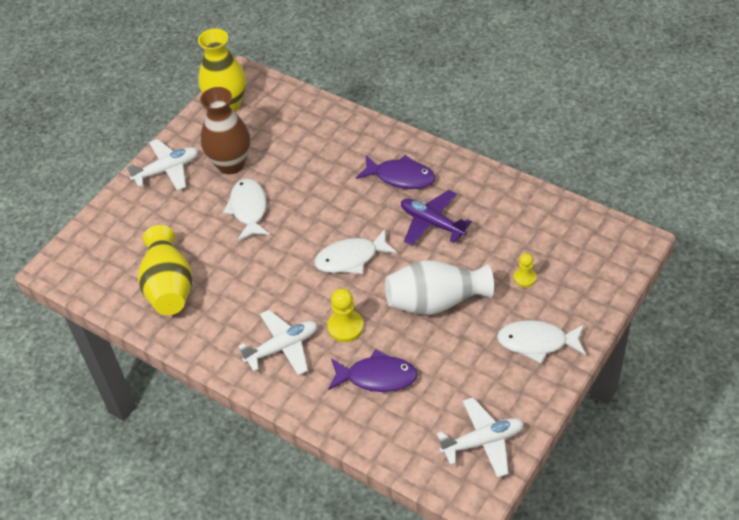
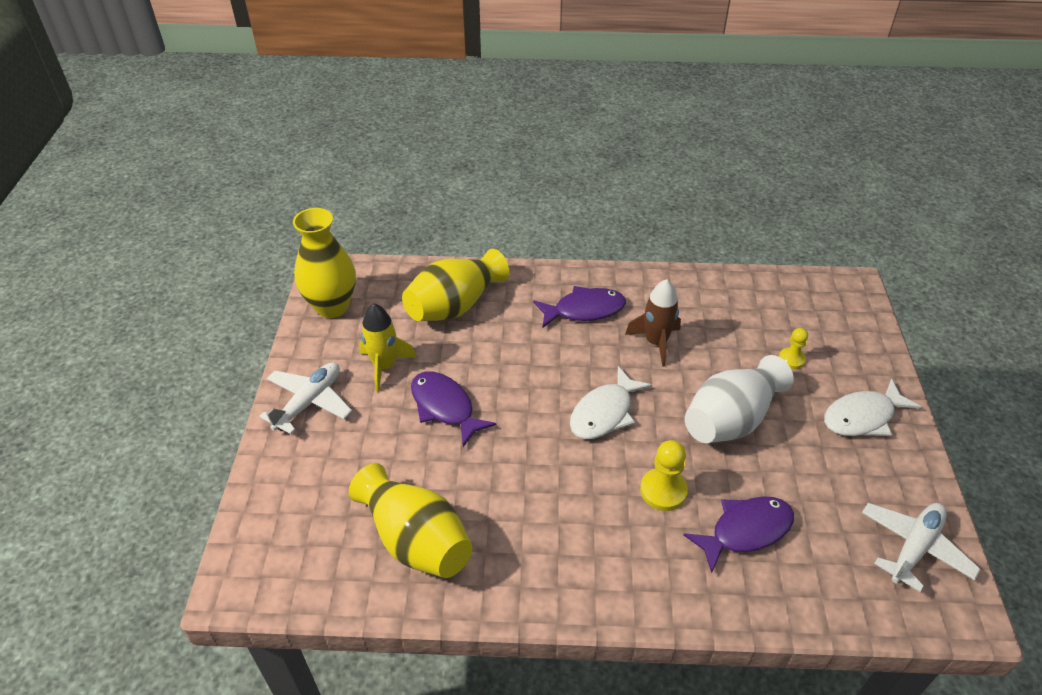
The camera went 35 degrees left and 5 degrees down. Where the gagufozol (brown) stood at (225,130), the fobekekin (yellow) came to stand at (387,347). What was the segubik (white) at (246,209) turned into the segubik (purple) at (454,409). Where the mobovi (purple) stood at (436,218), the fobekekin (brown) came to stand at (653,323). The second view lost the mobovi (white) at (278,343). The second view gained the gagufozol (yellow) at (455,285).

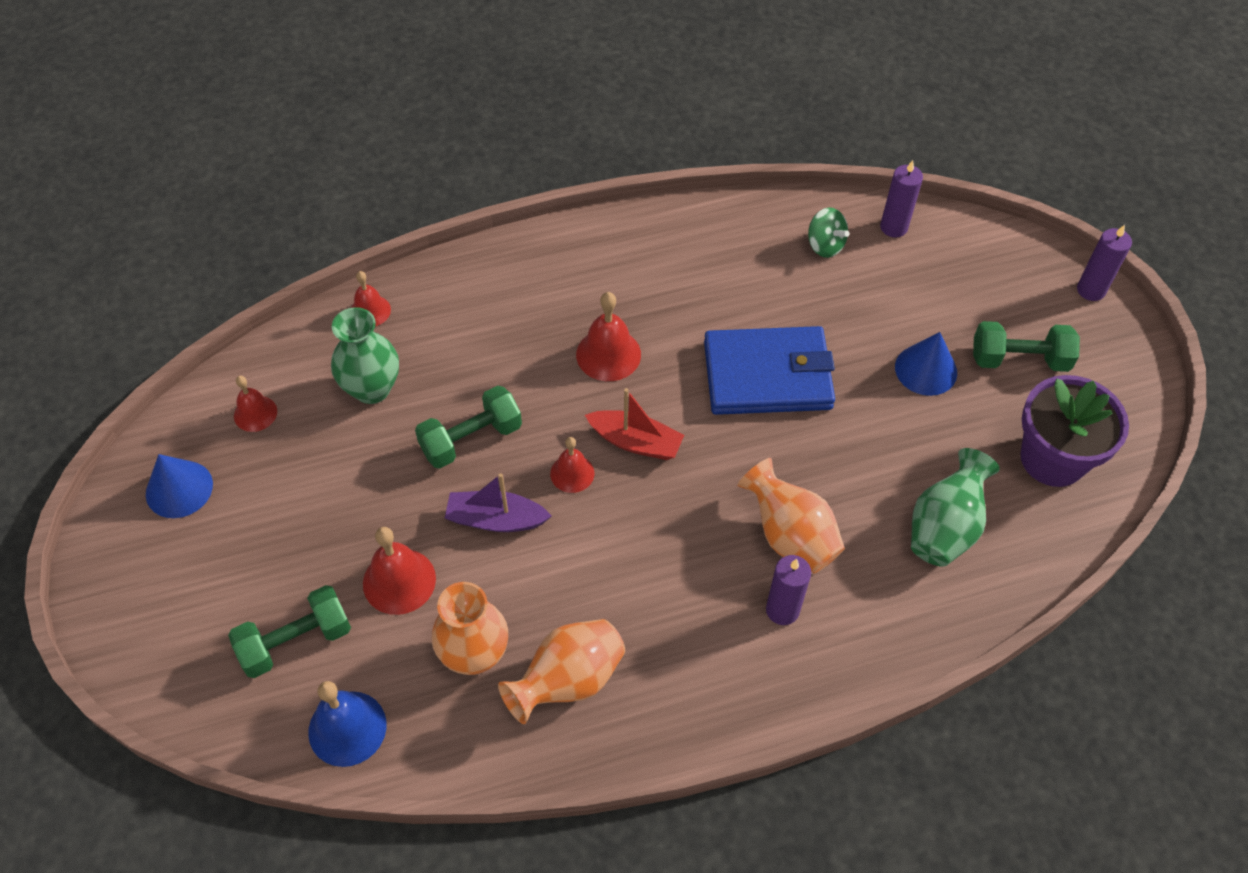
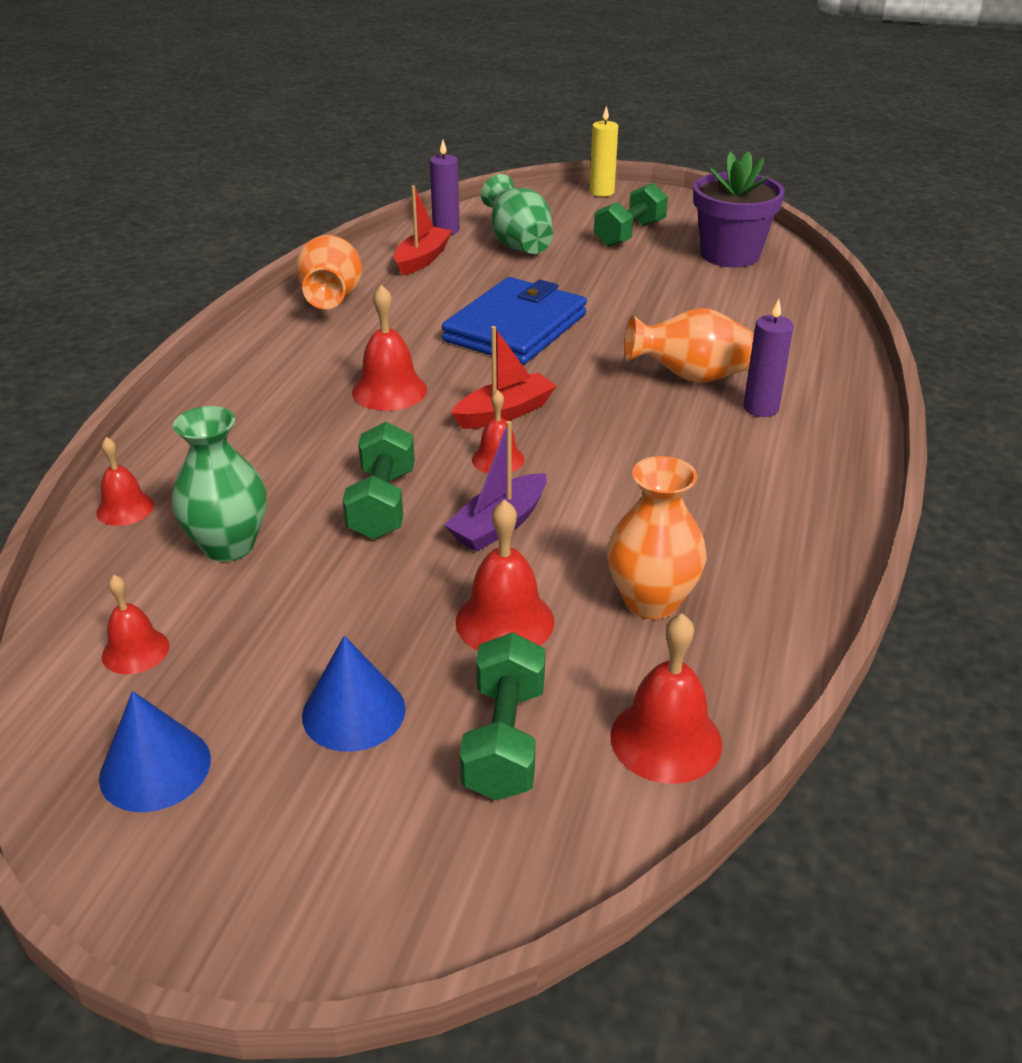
The camera went 55 degrees left and 20 degrees down. Where the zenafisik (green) stood at (828,232), the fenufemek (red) came to stand at (423,230). What was the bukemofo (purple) at (1104,263) turned into the bukemofo (yellow) at (603,151). The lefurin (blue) ended up elsewhere, having gone from (926,364) to (353,694). The gagufozol (green) ended up elsewhere, having gone from (955,507) to (517,214). The gagufozol (orange) ended up elsewhere, having gone from (561,671) to (328,272). What was the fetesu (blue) at (347,724) turned into the fetesu (red) at (666,698).

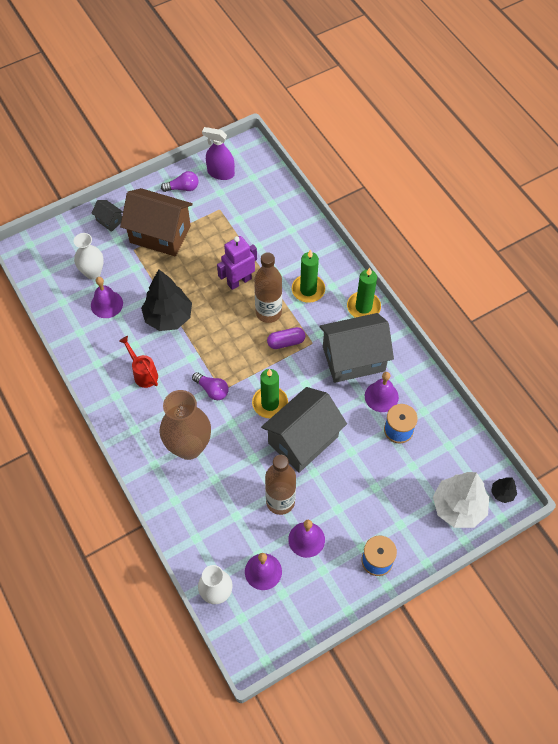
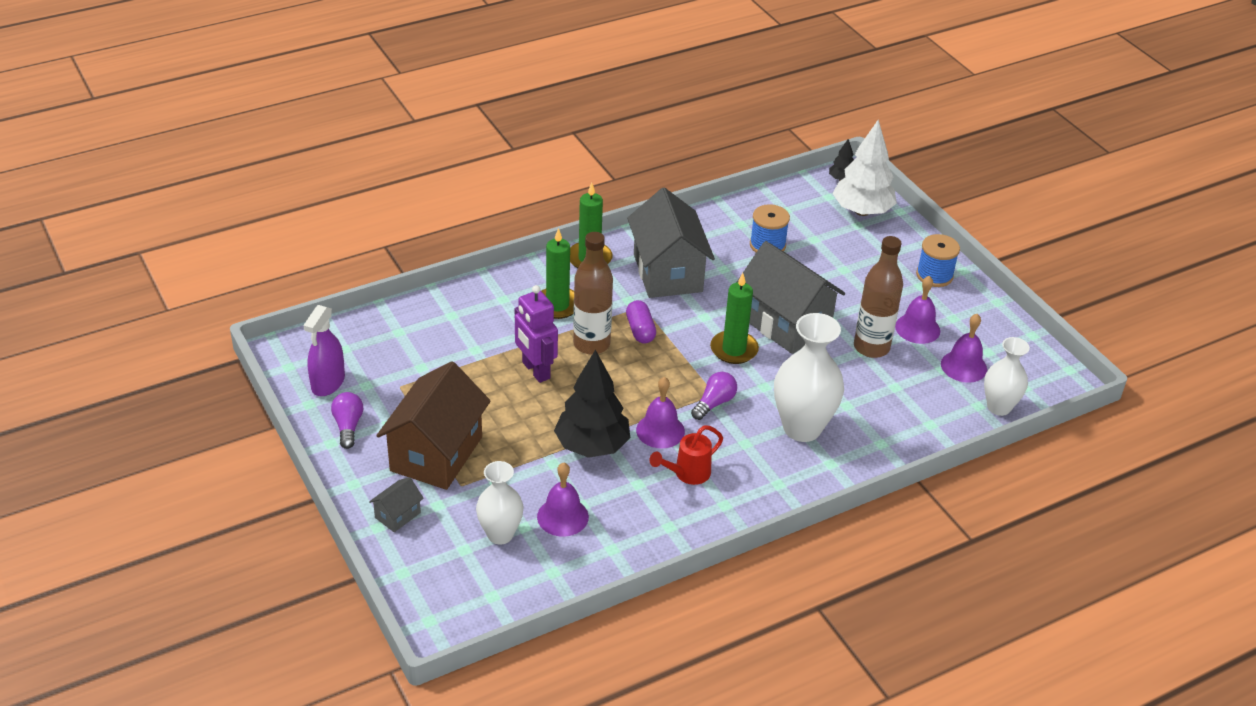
The camera went 90 degrees left and 20 degrees down. The fetesu (purple) ended up elsewhere, having gone from (382,392) to (660,412). What was the gagufozol (brown) at (185,425) turned into the gagufozol (white) at (809,377).

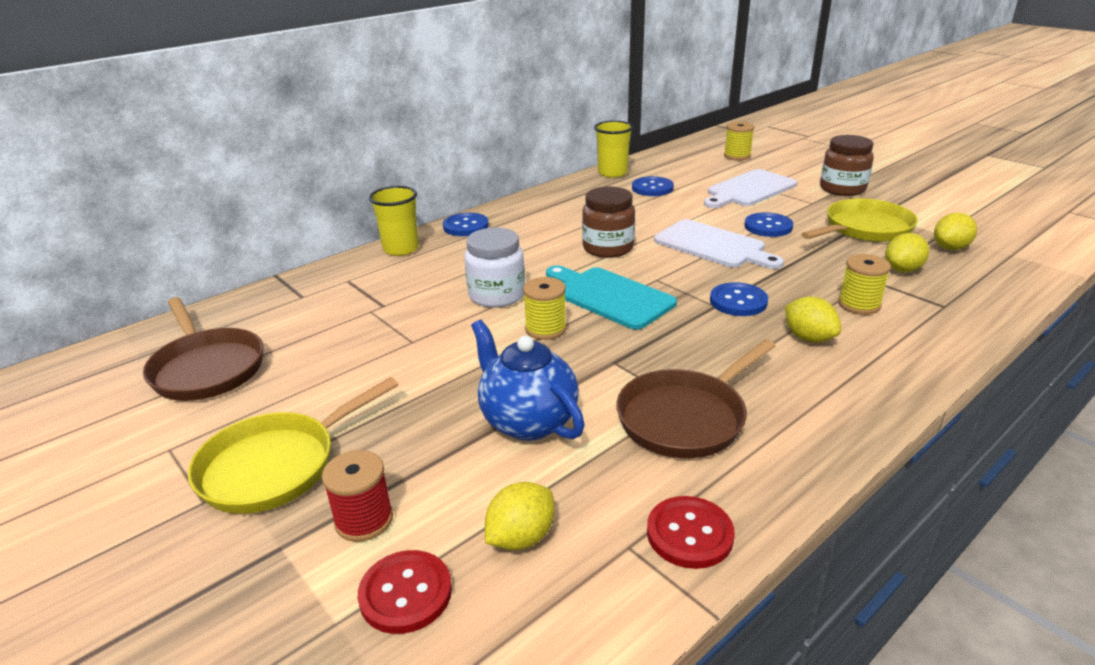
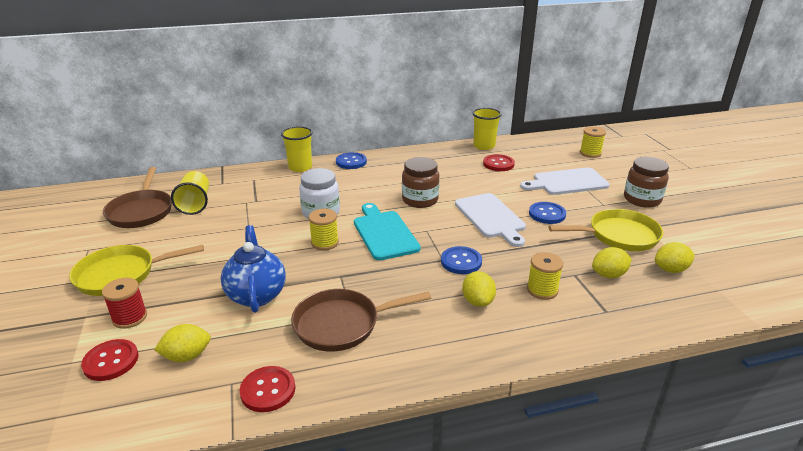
The camera went 25 degrees right and 0 degrees up. What was the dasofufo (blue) at (653,186) turned into the dasofufo (red) at (499,162). The second view gained the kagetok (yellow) at (190,193).

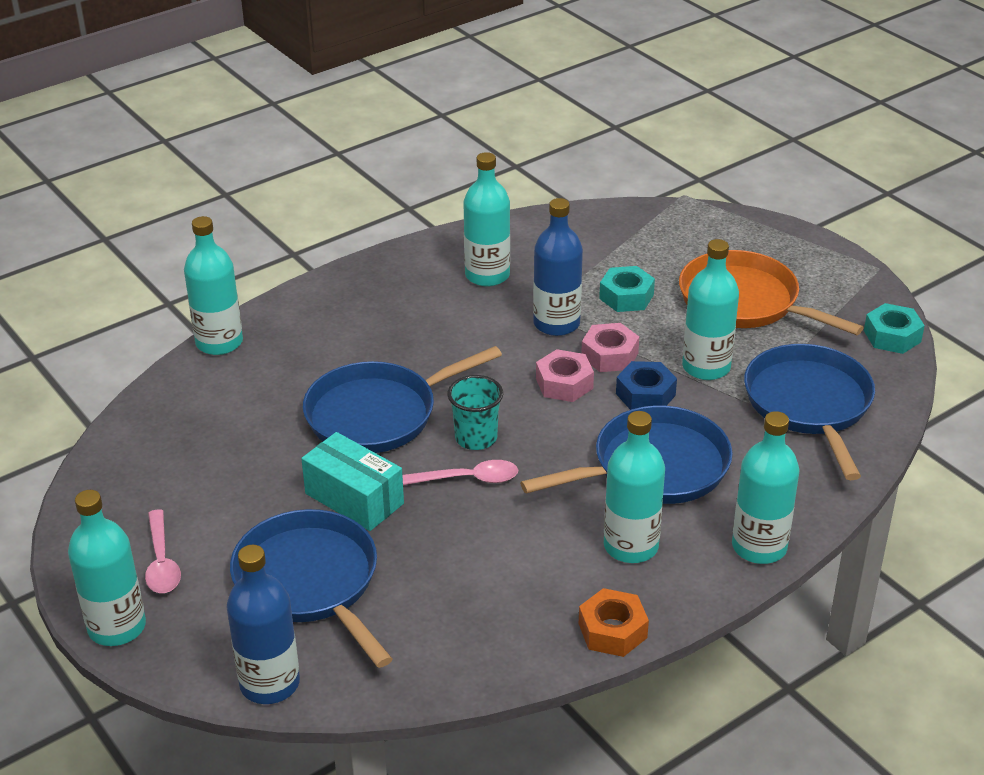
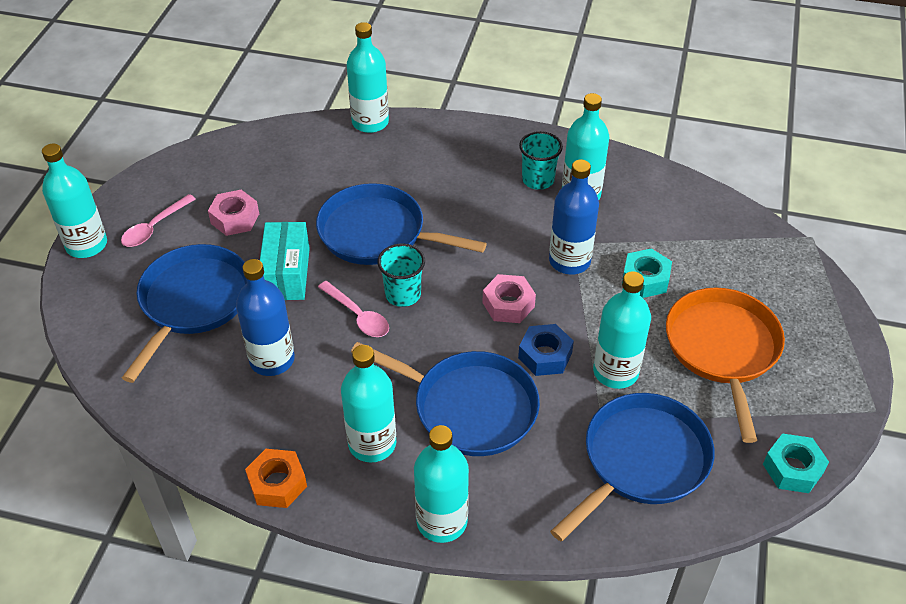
The camera went 50 degrees right and 10 degrees up. The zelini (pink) ended up elsewhere, having gone from (610,347) to (233,213). The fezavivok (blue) ended up elsewhere, having gone from (263,624) to (265,317). The second view gained the kagetok (turquoise) at (541,160).

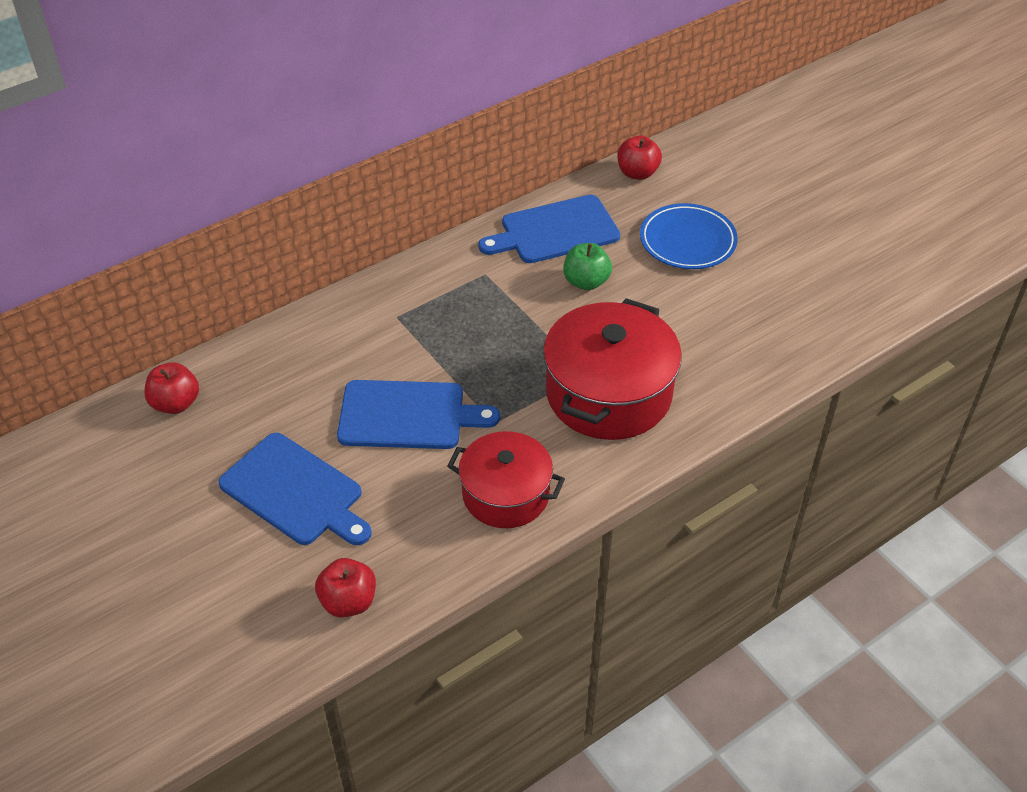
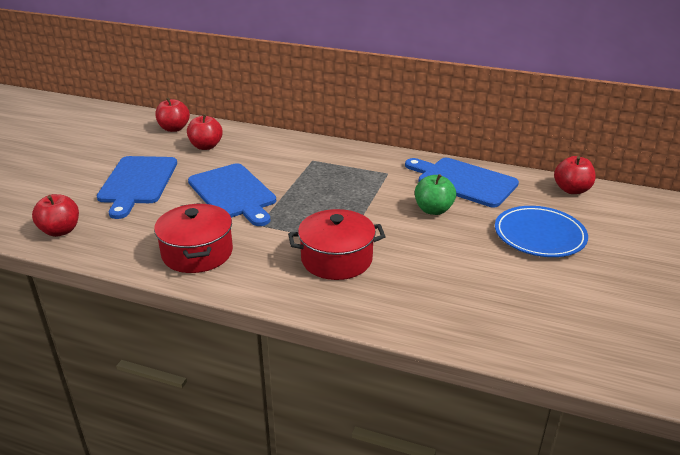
The camera went 55 degrees right and 15 degrees down. The size of the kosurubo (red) at (612,369) changed by a factor of 0.65. The second view gained the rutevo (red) at (205,132).

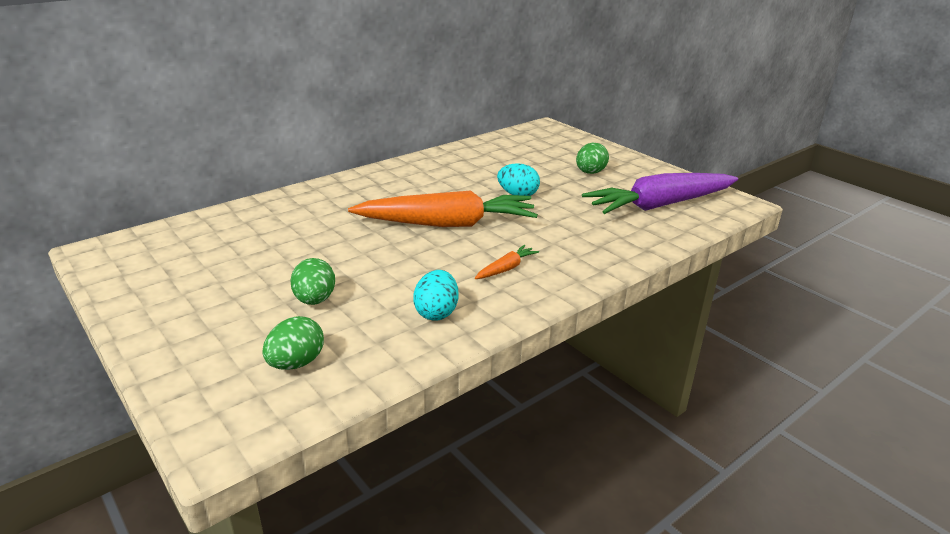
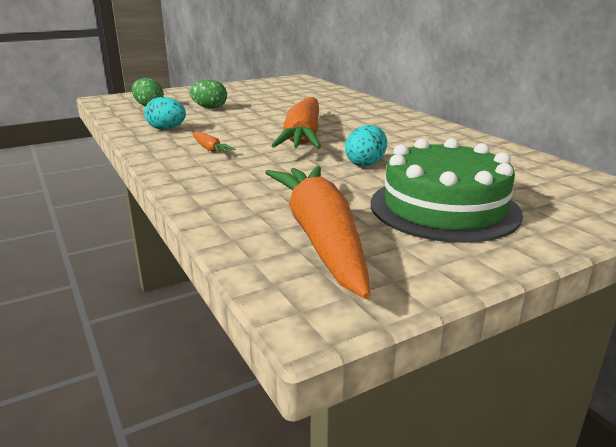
The camera went 100 degrees right and 5 degrees down. Where the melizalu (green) stood at (592,158), the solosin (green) came to stand at (447,190). What was the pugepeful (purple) at (660,193) turned into the pugepeful (orange) at (317,232).

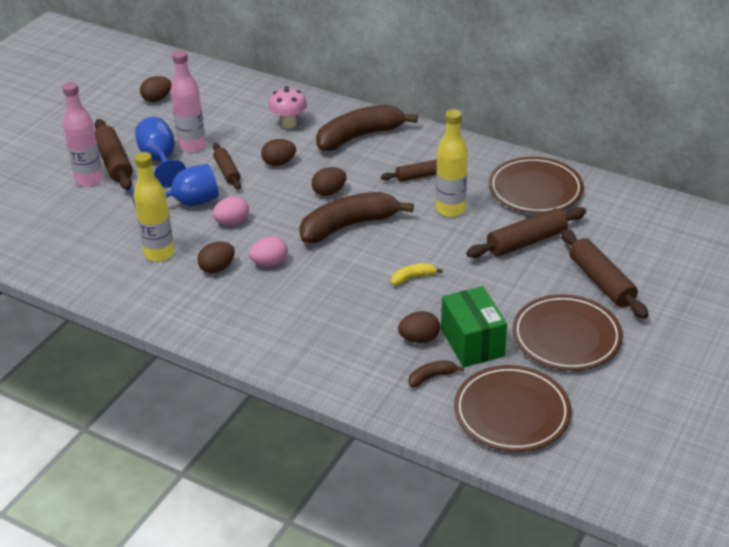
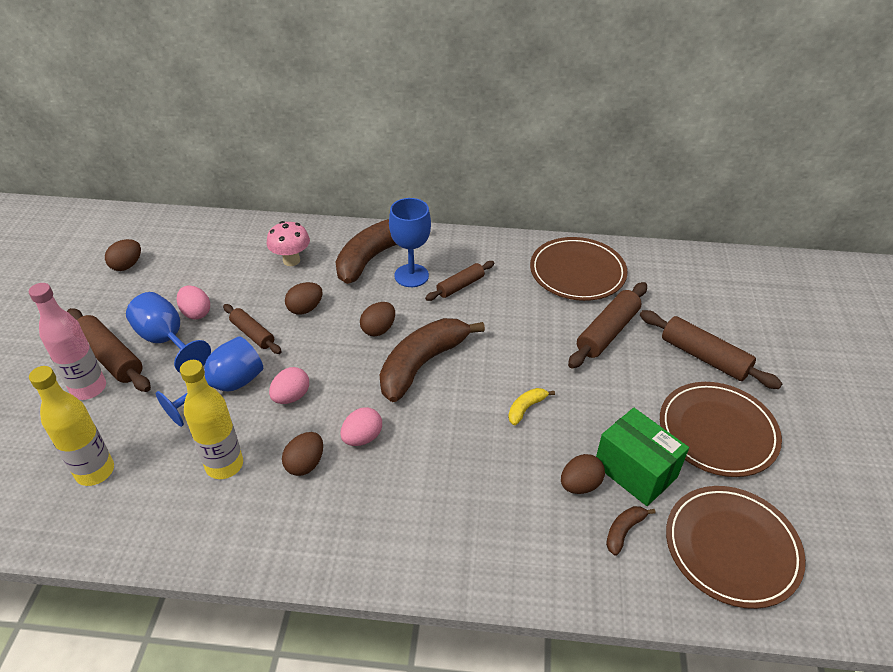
The camera went 25 degrees left and 5 degrees up. Where the fezavivok (pink) stood at (188,101), the melizalu (pink) came to stand at (193,302). The fezavivok (yellow) ended up elsewhere, having gone from (452,163) to (71,426). The second view gained the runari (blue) at (410,242).

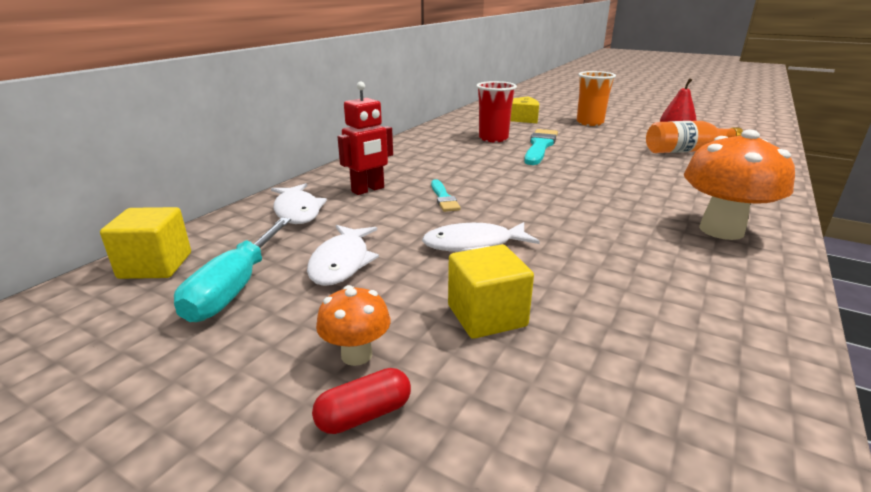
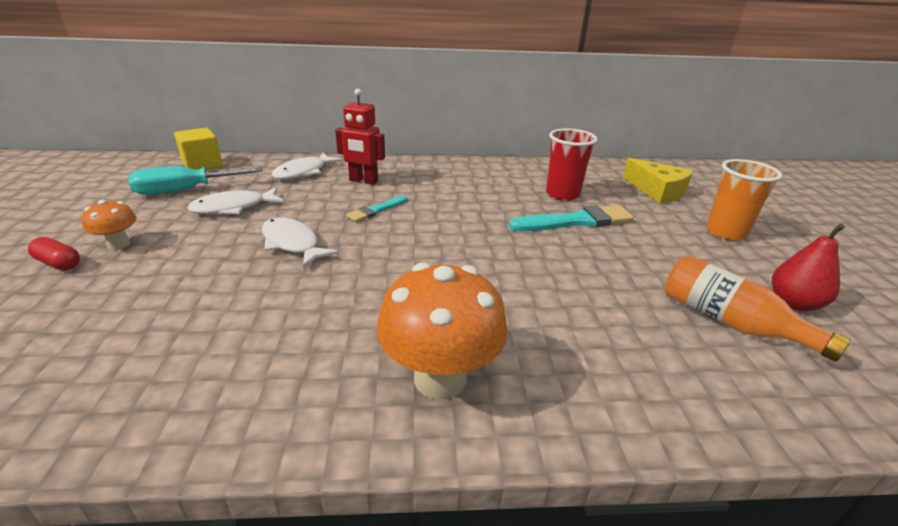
The camera went 55 degrees right and 5 degrees up. The second view lost the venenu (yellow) at (491,291).

